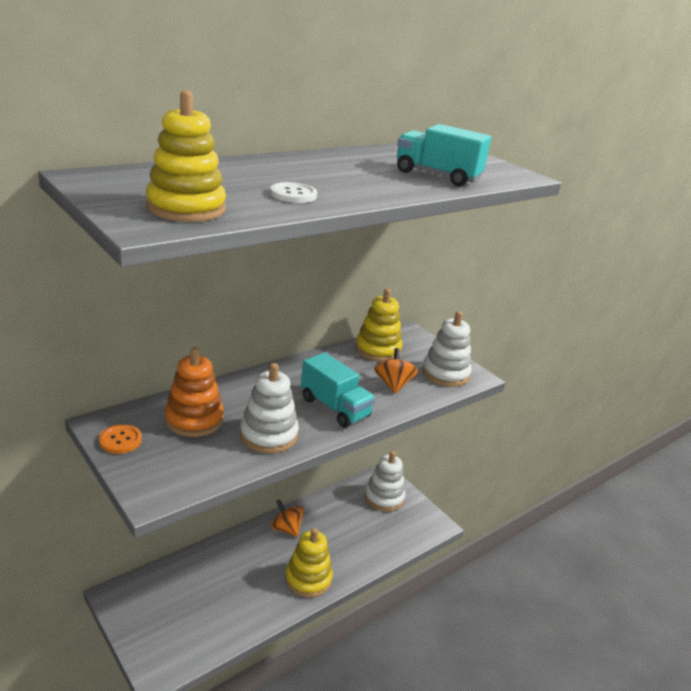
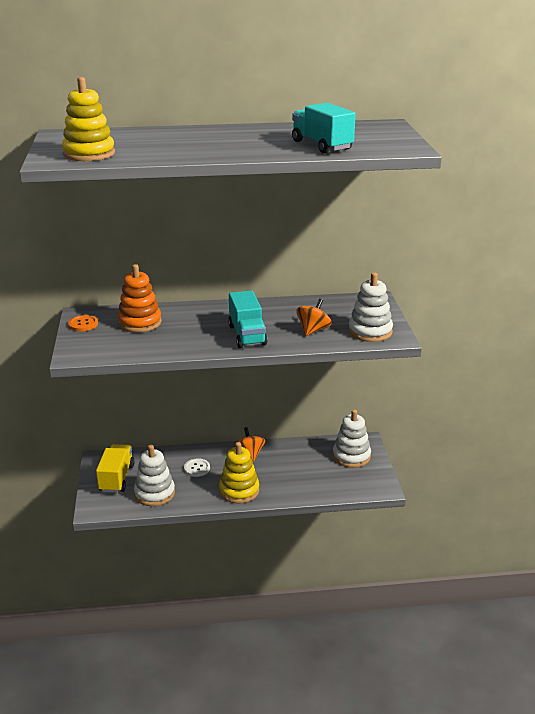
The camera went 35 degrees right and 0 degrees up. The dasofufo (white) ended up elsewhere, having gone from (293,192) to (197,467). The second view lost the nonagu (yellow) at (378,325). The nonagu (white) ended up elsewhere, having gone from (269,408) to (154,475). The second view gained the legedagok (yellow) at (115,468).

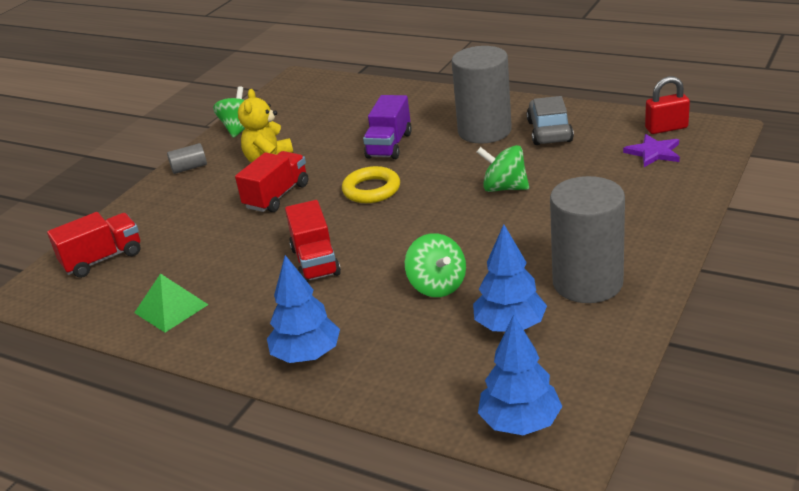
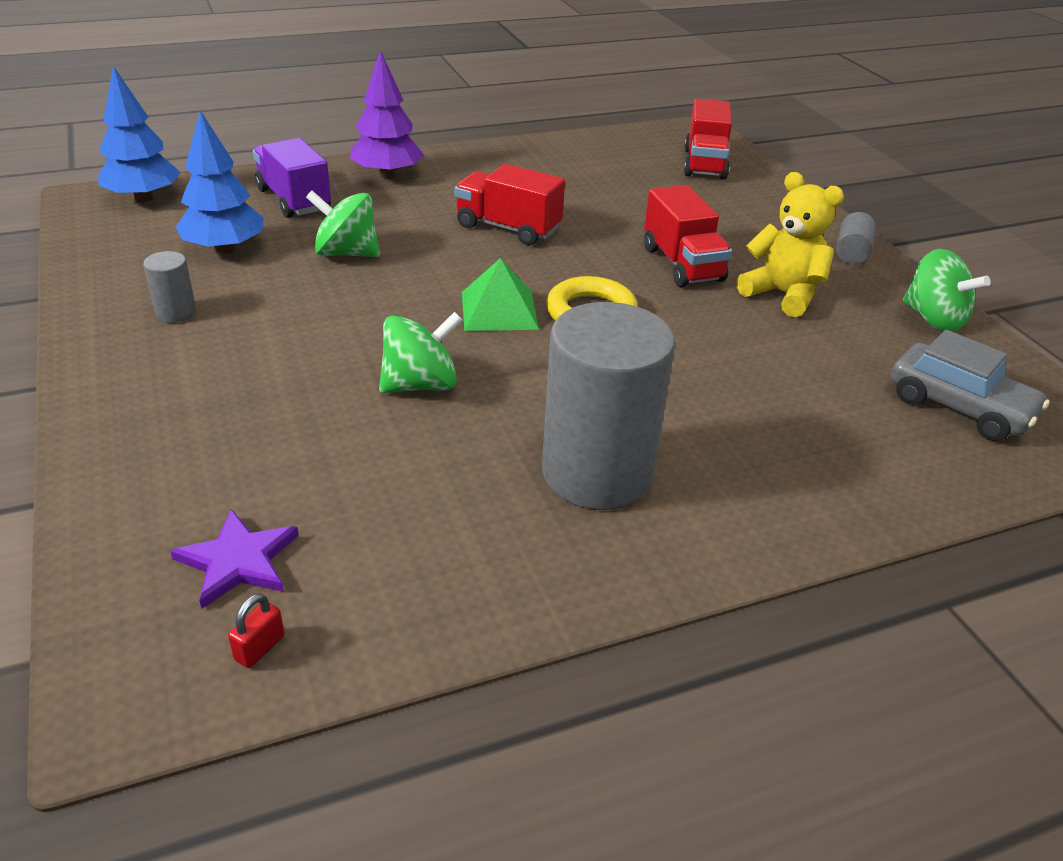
The camera went 125 degrees right and 5 degrees up. The size of the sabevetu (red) at (667,105) changed by a factor of 0.53. The legedagok (purple) ended up elsewhere, having gone from (387,127) to (292,178). The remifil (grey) ended up elsewhere, having gone from (550,120) to (970,385). The size of the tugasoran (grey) at (587,239) changed by a factor of 0.42. What was the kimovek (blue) at (303,309) turned into the kimovek (purple) at (387,114). The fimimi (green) ended up elsewhere, having gone from (171,302) to (500,294).

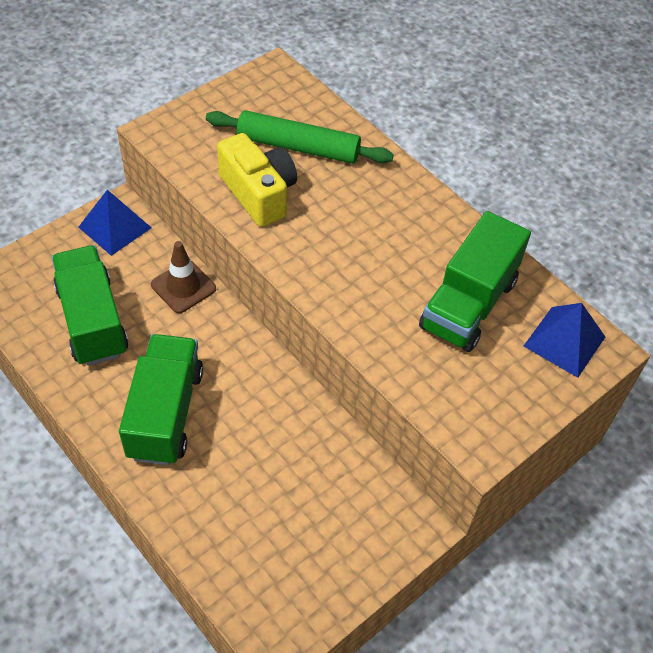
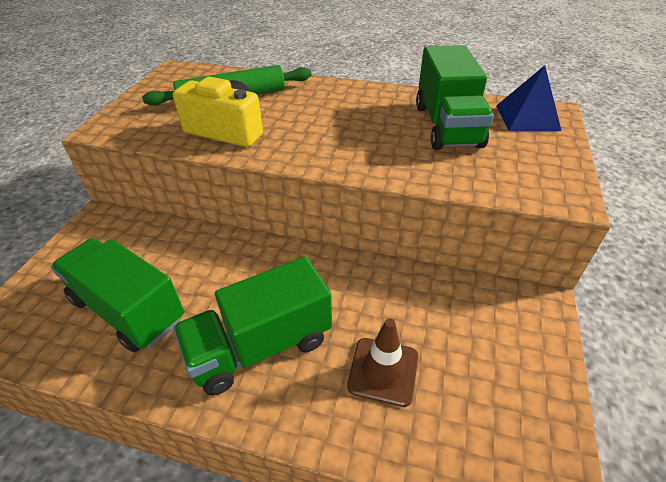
The camera went 30 degrees left and 10 degrees down. The second view lost the fimimi (blue) at (115,223). The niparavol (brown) ended up elsewhere, having gone from (183,277) to (382,362). The legedagok (green) at (161,399) ended up facing another way, 90 degrees counterclockwise from before.

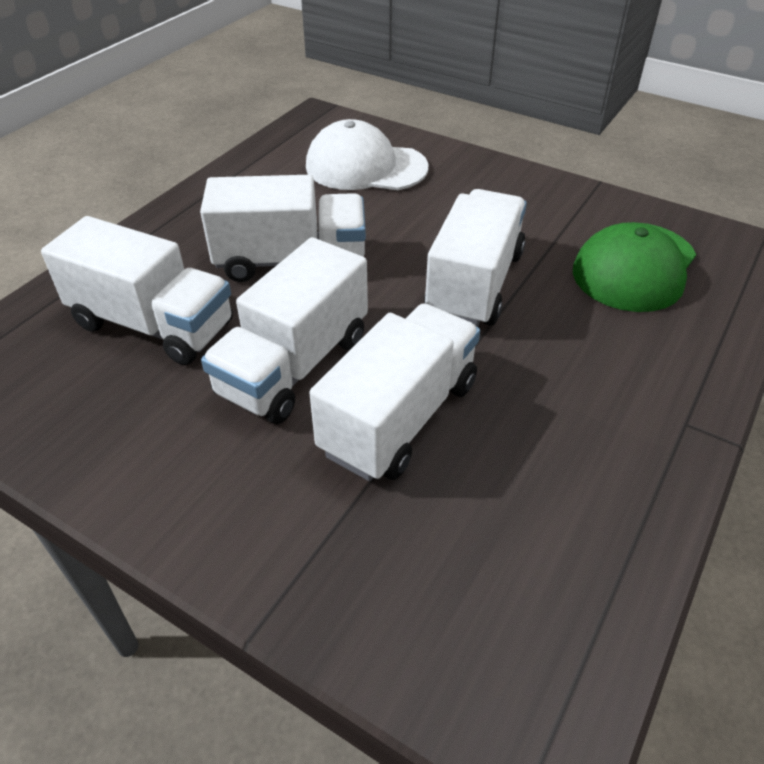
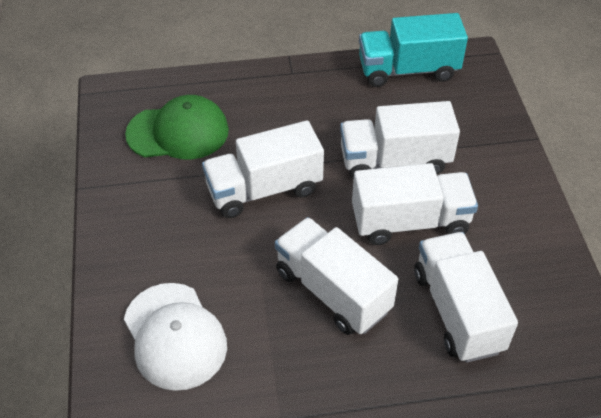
The camera went 130 degrees left and 5 degrees up. The second view gained the legedagok (turquoise) at (413,50).

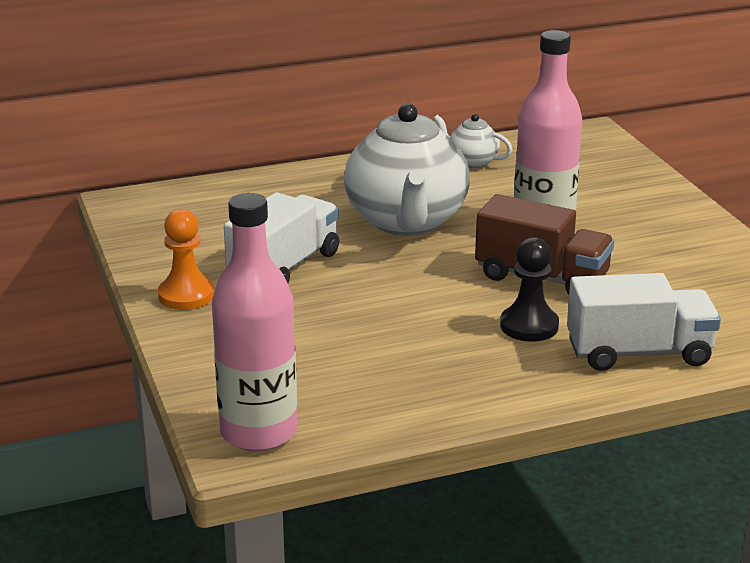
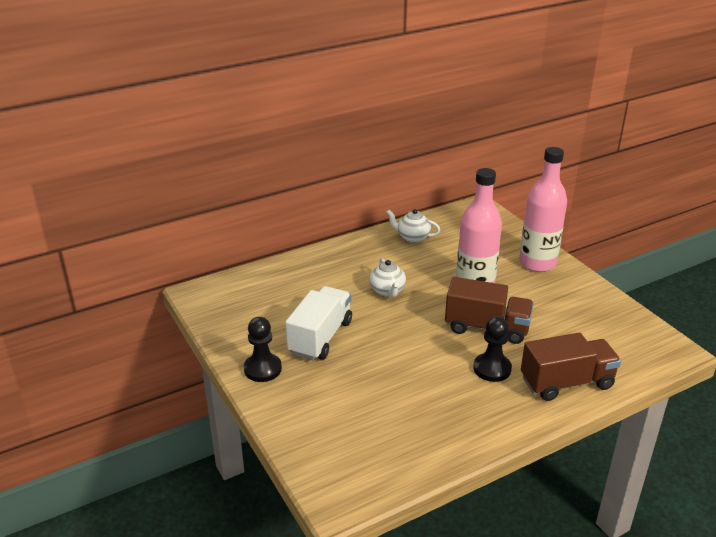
The camera went 10 degrees left and 5 degrees up. The size of the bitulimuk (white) at (407,169) changed by a factor of 0.45. The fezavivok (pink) ended up elsewhere, having gone from (254,322) to (543,209). What was the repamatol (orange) at (186,259) turned into the repamatol (black) at (263,349). What was the legedagok (white) at (644,322) turned into the legedagok (brown) at (571,367).

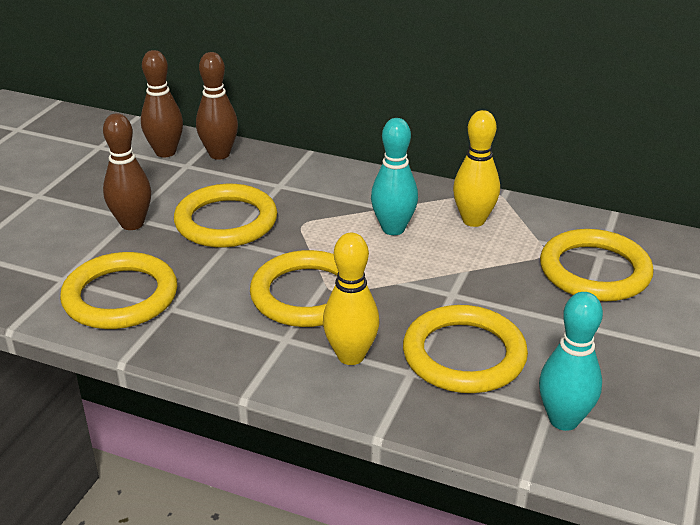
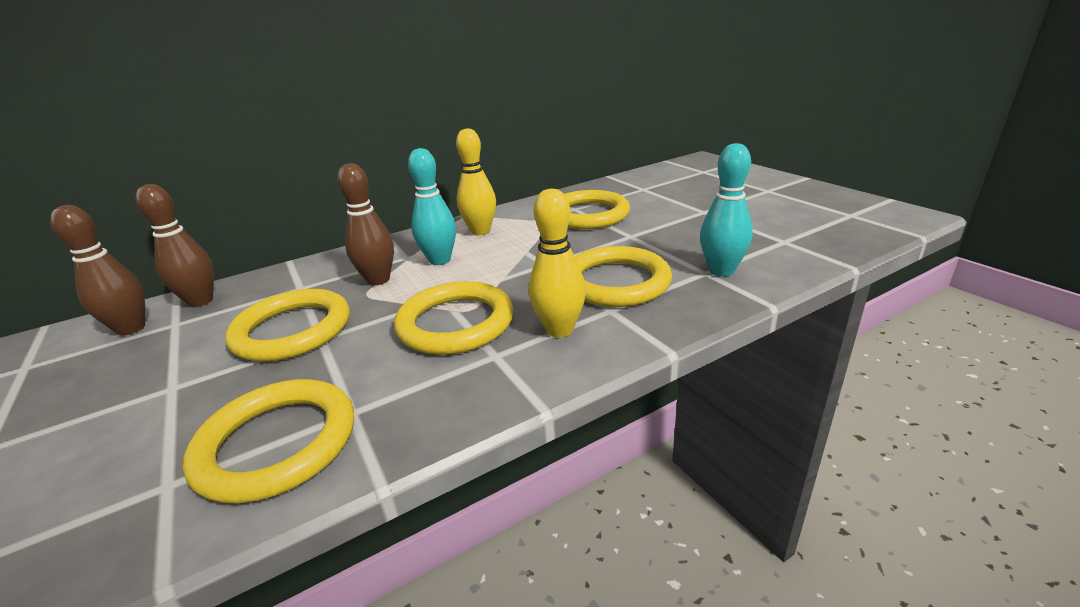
The camera went 50 degrees left and 5 degrees down. The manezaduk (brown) ended up elsewhere, having gone from (127,171) to (365,224).

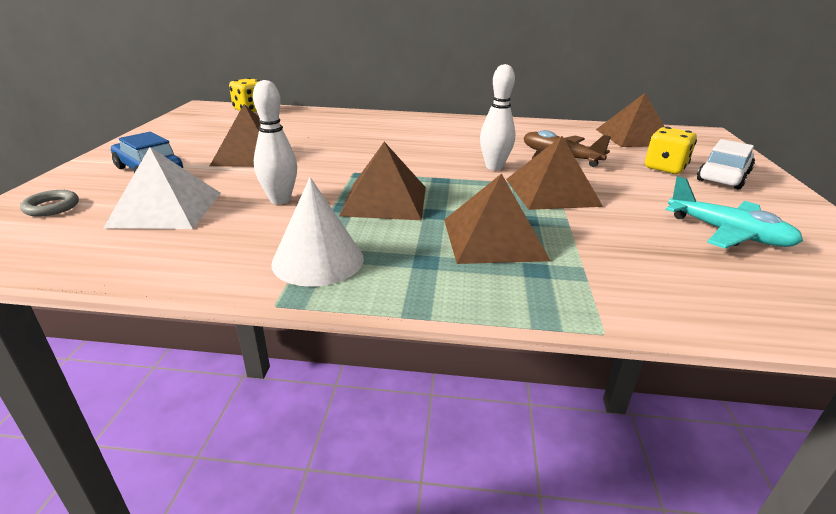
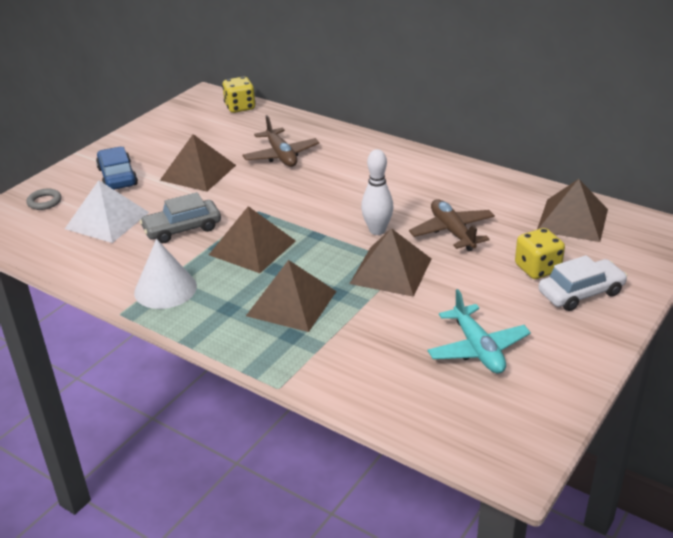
The camera went 30 degrees right and 5 degrees up. Where the manezaduk (white) stood at (275,142), the remifil (grey) came to stand at (180,217). The second view gained the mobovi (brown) at (281,141).

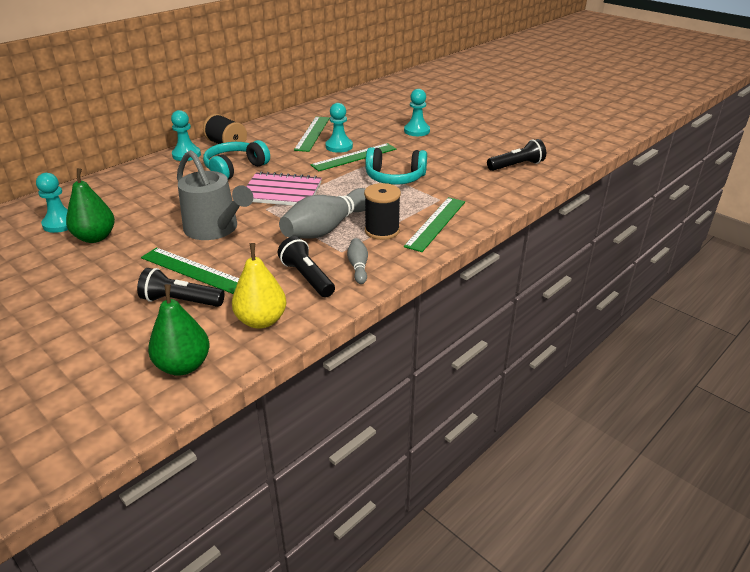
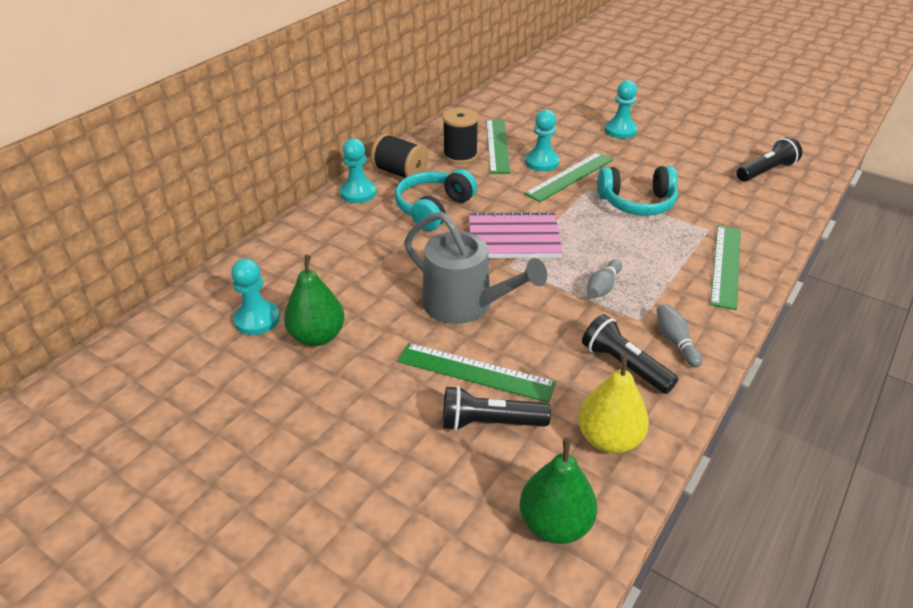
The camera went 10 degrees left and 5 degrees up. The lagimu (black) ended up elsewhere, having gone from (382,211) to (461,136). The size of the manezaduk (grey) at (322,213) changed by a factor of 0.47.

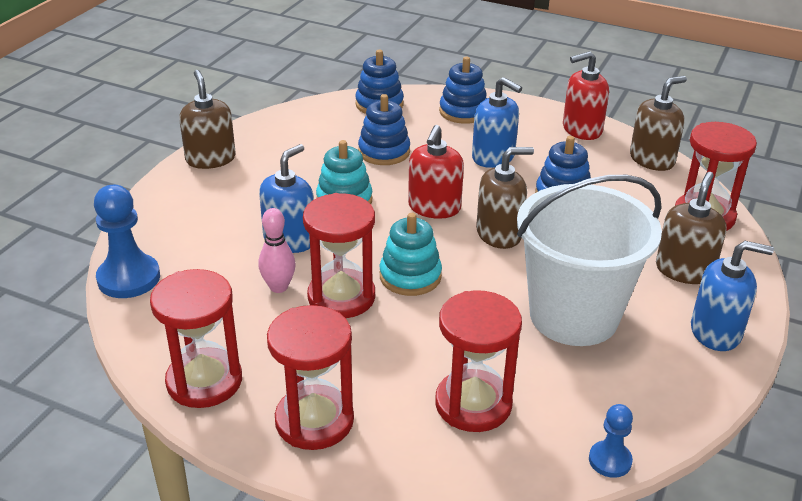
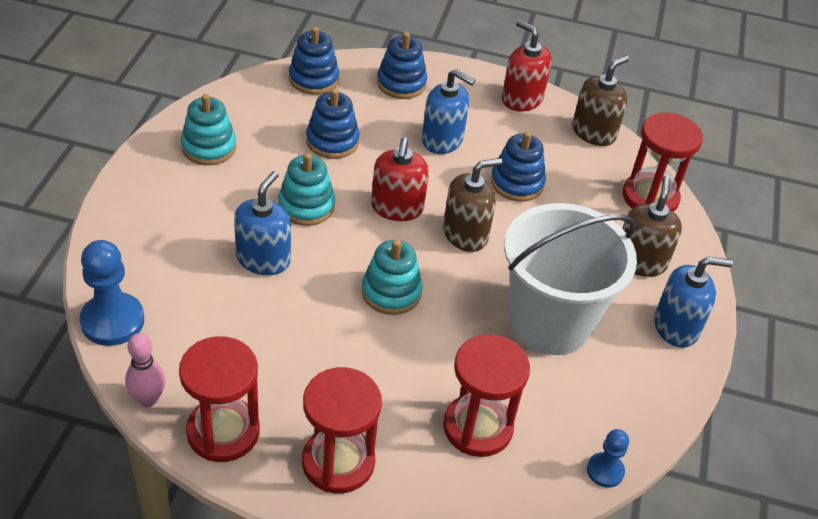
The camera went 15 degrees left and 10 degrees up. The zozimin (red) at (586,95) ended up facing another way, 75 degrees clockwise from before. The second view lost the zozimin (brown) at (207,119). The second view lost the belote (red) at (339,255). The manezaduk (pink) ended up elsewhere, having gone from (277,250) to (145,370). The second view gained the nonagu (turquoise) at (208,129).

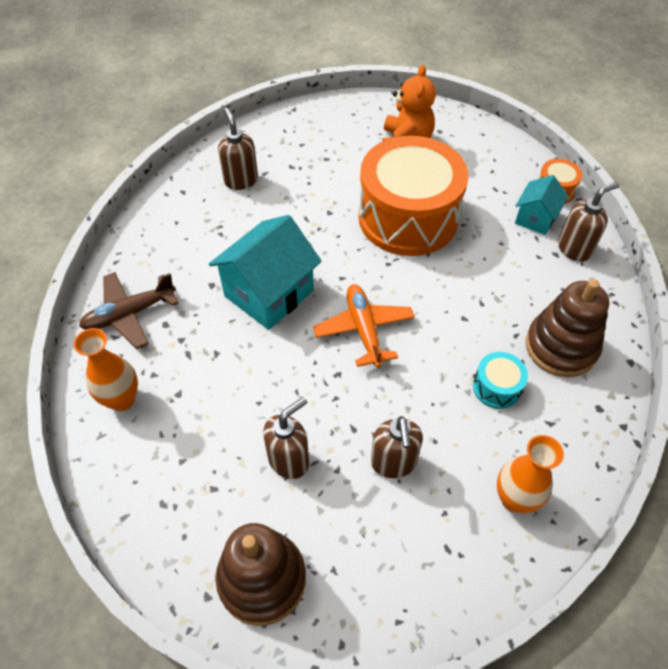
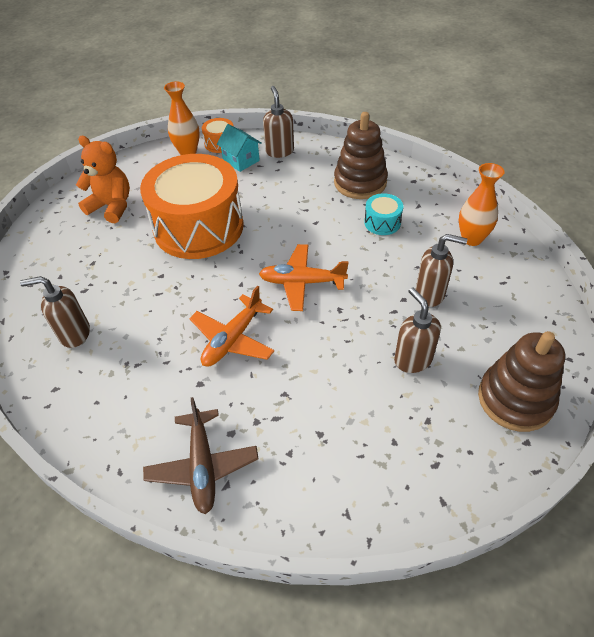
The camera went 70 degrees left and 5 degrees down. Where the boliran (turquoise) stood at (265,272), the mobovi (orange) came to stand at (231,326). The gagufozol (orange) ended up elsewhere, having gone from (106,369) to (182,118).

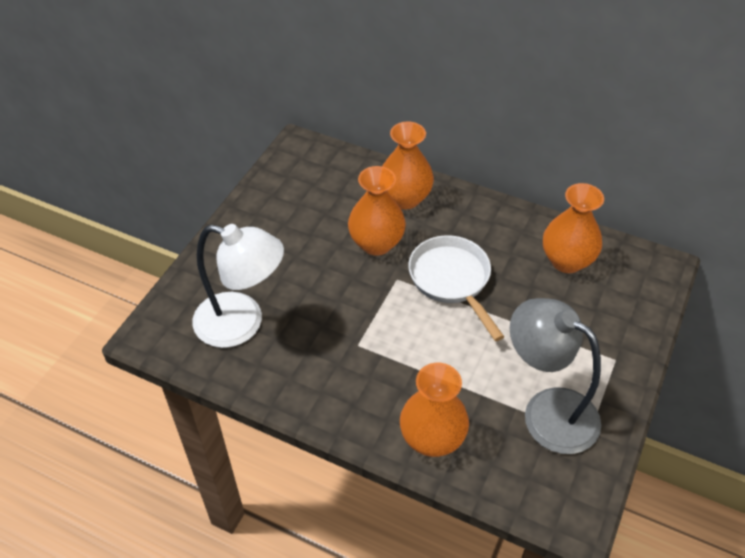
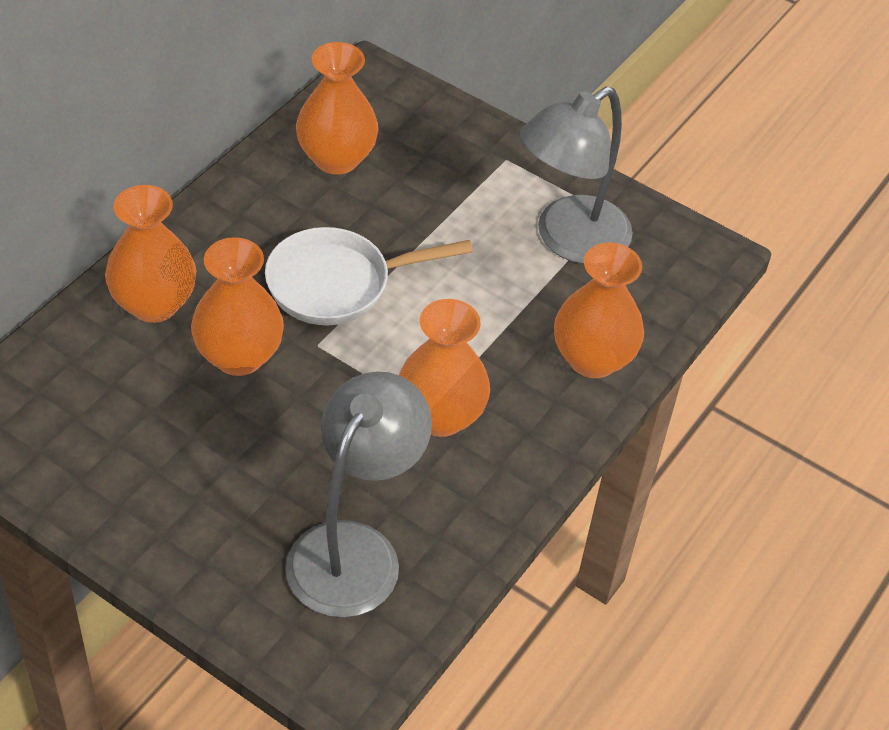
The camera went 85 degrees left and 0 degrees up. What was the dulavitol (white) at (238,286) turned into the dulavitol (grey) at (358,494). The second view gained the gagufozol (orange) at (444,368).

